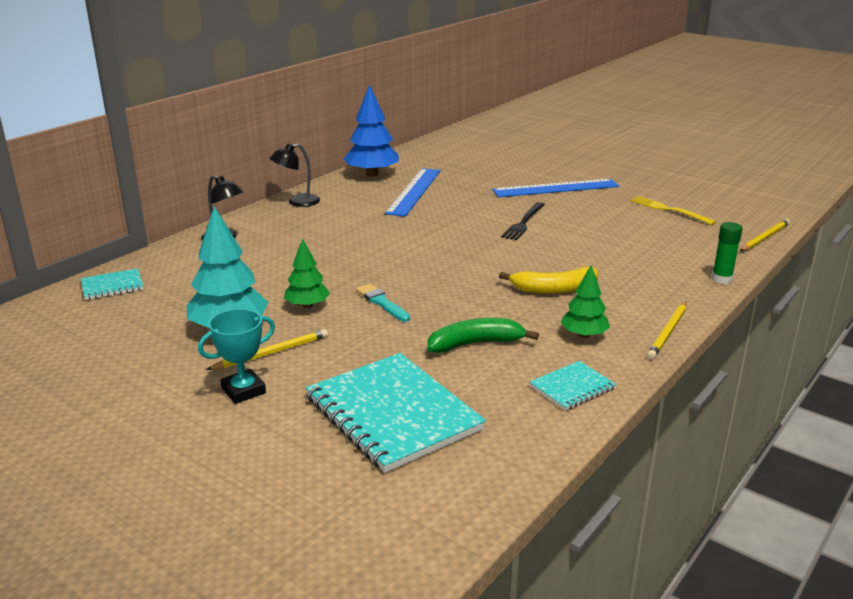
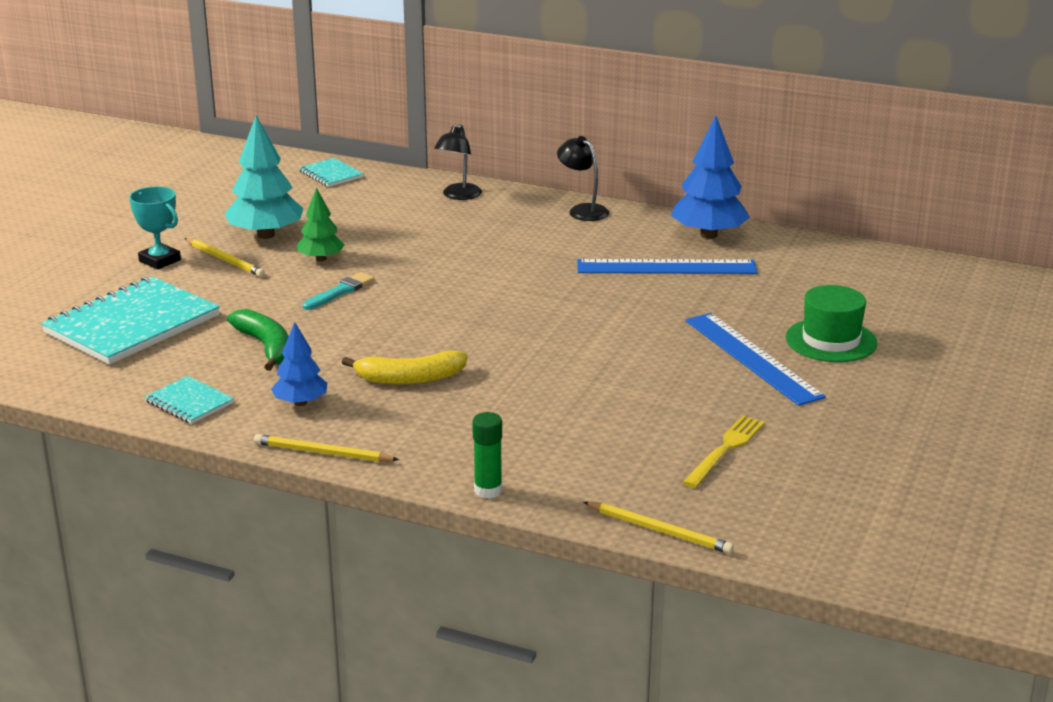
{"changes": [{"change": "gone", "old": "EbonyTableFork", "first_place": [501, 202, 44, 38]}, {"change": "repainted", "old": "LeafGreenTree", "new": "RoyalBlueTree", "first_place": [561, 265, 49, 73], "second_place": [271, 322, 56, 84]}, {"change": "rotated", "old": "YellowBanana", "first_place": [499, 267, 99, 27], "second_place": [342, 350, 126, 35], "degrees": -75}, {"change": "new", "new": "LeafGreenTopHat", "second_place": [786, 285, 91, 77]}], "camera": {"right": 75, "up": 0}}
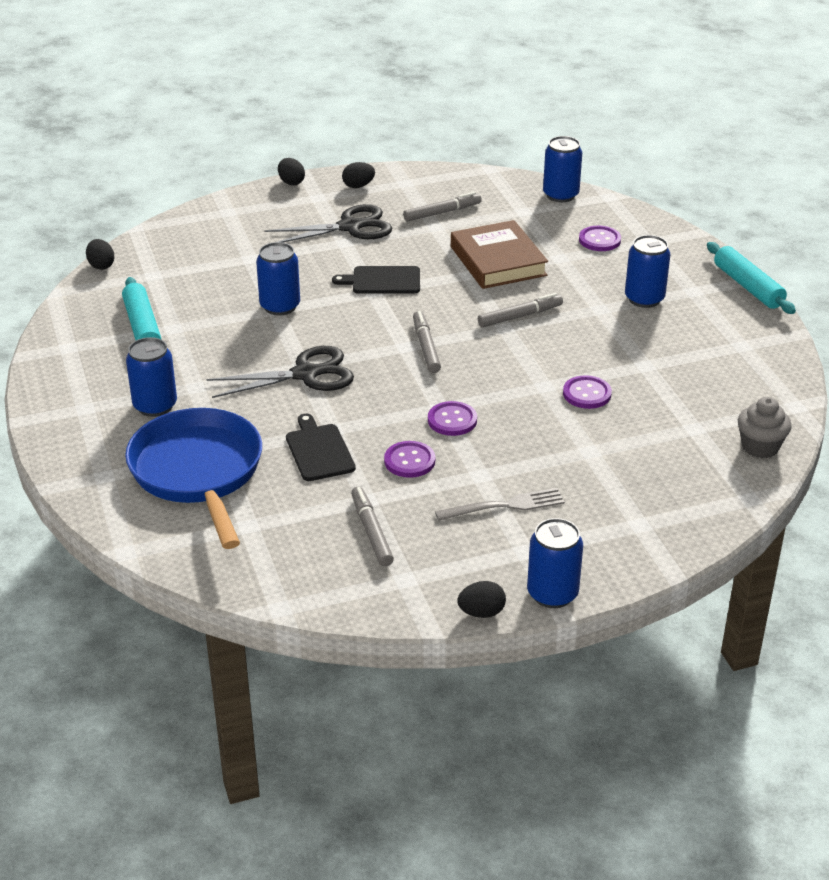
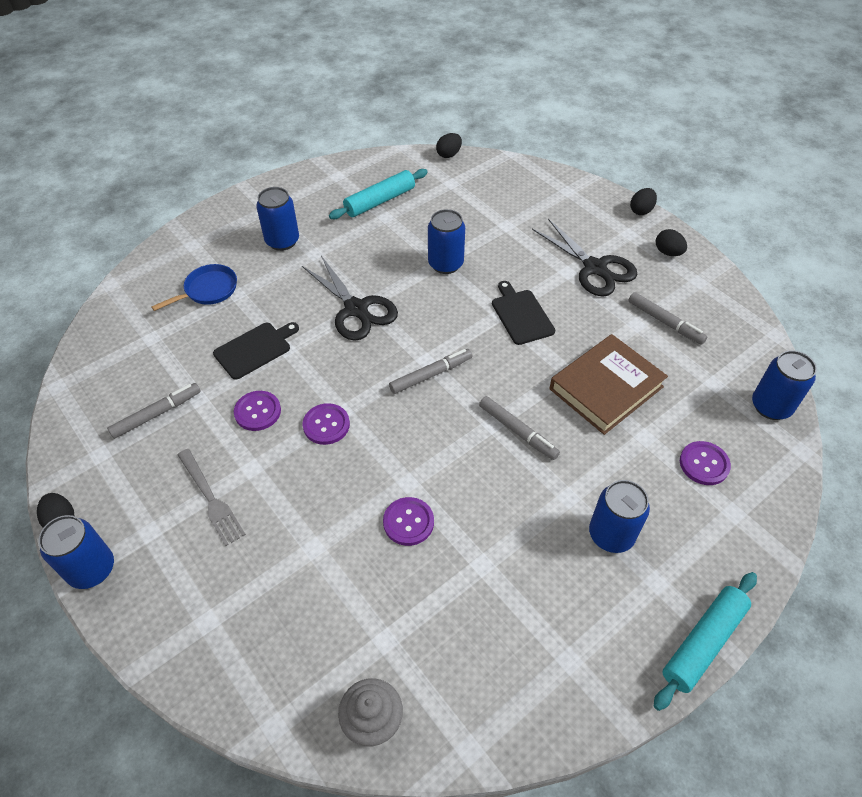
{"changes": [{"change": "scaled", "old": "RoyalBlueSkillet", "first_place": [125, 408, 137, 141], "second_place": [151, 264, 86, 47], "factor": 0.49}], "camera": {"right": 70, "up": 15}}
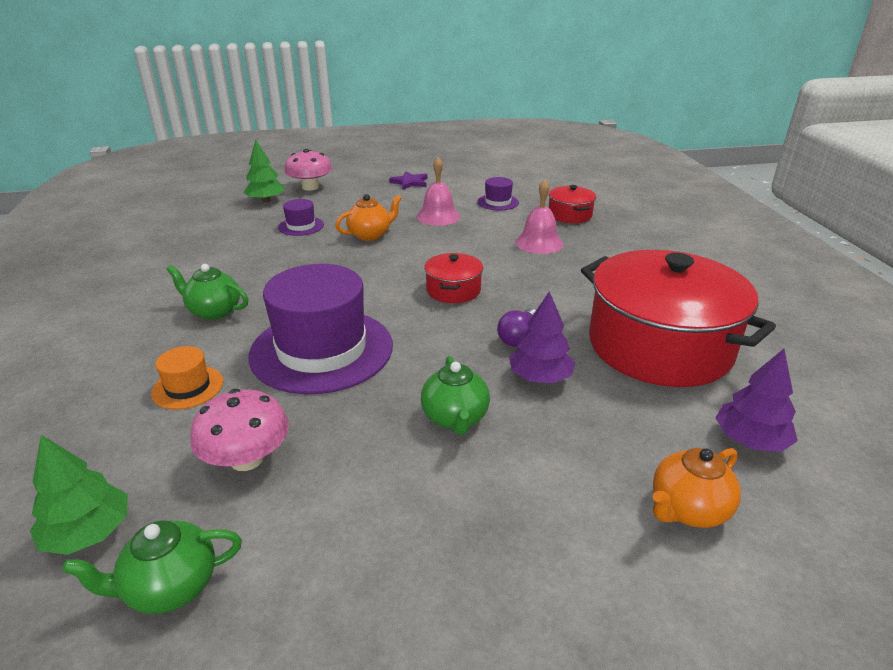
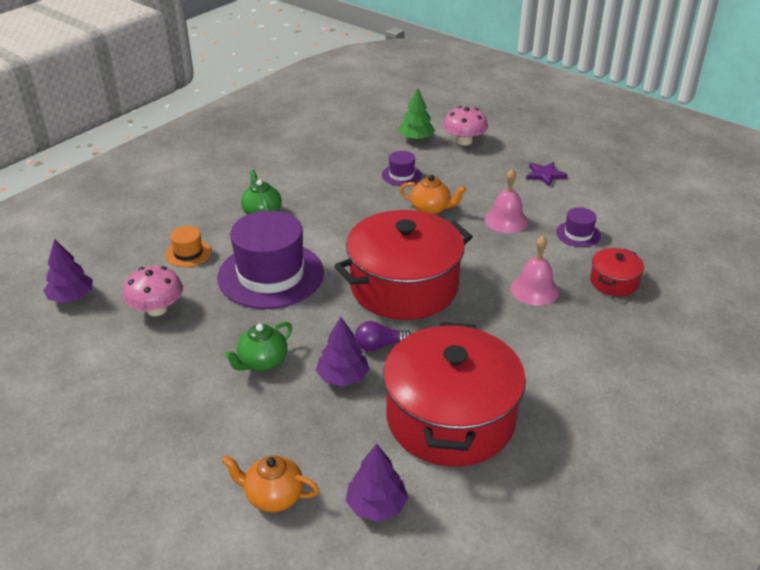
{"changes": [{"change": "scaled", "old": "ScarletPot", "first_place": [424, 253, 59, 50], "second_place": [335, 210, 138, 110], "factor": 2.25}, {"change": "repainted", "old": "LeafGreenTree", "new": "PurpleTree", "first_place": [30, 435, 98, 120], "second_place": [43, 239, 50, 64]}, {"change": "gone", "old": "LeafGreenTeaPot", "first_place": [62, 520, 180, 94]}], "camera": {"right": 50, "up": 5}}
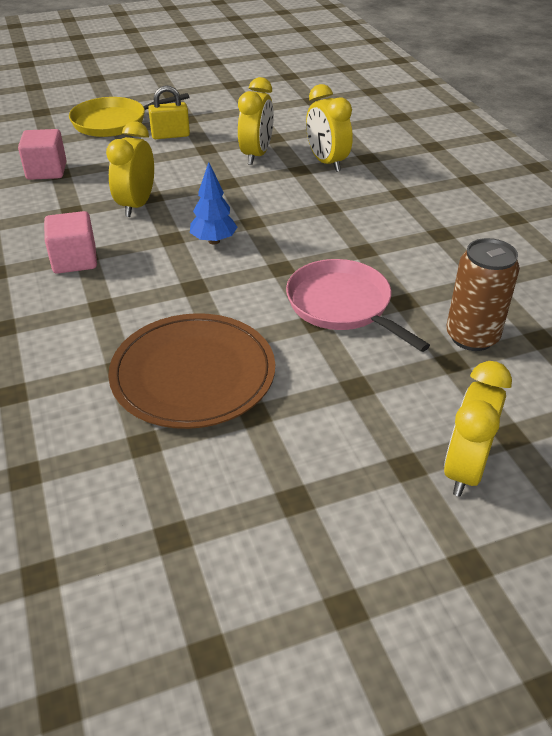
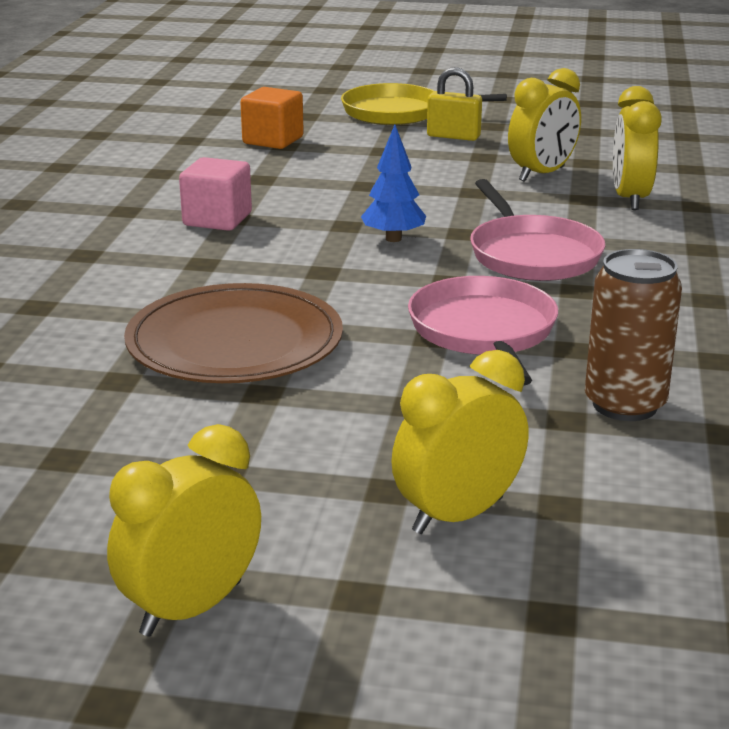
{"changes": [{"change": "shifted", "old": "YellowAlarmClock", "first_place": [106, 121, 48, 96], "second_place": [107, 424, 154, 213]}, {"change": "repainted", "old": "RosyBlock", "new": "BrightOrangeBlock", "first_place": [18, 129, 48, 51], "second_place": [240, 87, 64, 62]}, {"change": "new", "new": "RosySkillet", "second_place": [470, 179, 135, 102]}], "camera": {"right": 30, "up": -15}}
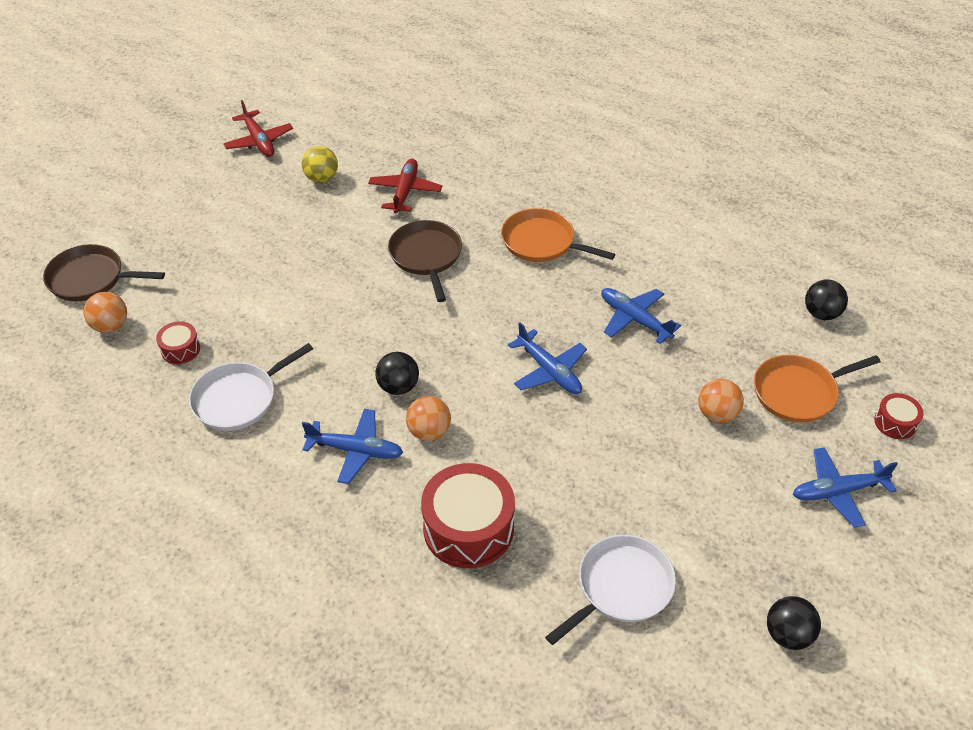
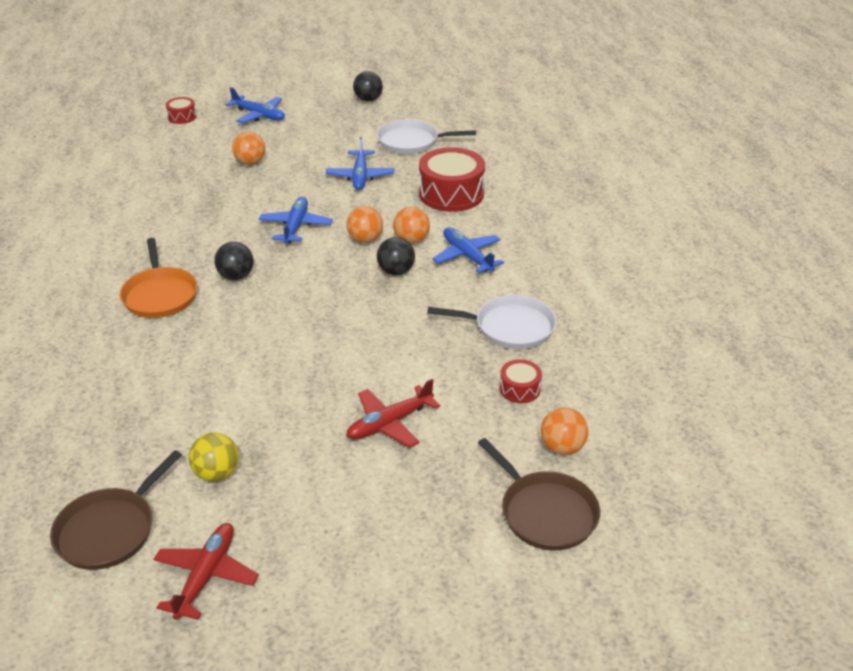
{"changes": [{"change": "shifted", "old": "ScarletToyPlane", "first_place": [368, 159, 74, 54], "second_place": [346, 379, 94, 69]}, {"change": "shifted", "old": "DarkBrownSkillet", "first_place": [388, 220, 74, 82], "second_place": [50, 450, 132, 120]}, {"change": "shifted", "old": "EbonyBall", "first_place": [805, 280, 43, 40], "second_place": [214, 242, 40, 38]}, {"change": "shifted", "old": "RoyalBlueToyPlane", "first_place": [601, 288, 80, 56], "second_place": [326, 137, 68, 53]}, {"change": "gone", "old": "BrightOrangeSkillet", "first_place": [754, 355, 127, 68]}, {"change": "new", "new": "BrightOrangeBall", "second_place": [346, 206, 37, 37]}], "camera": {"right": -135, "up": -10}}
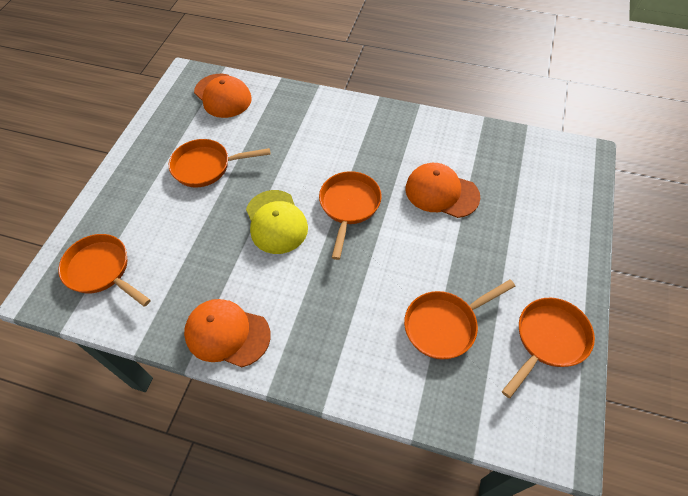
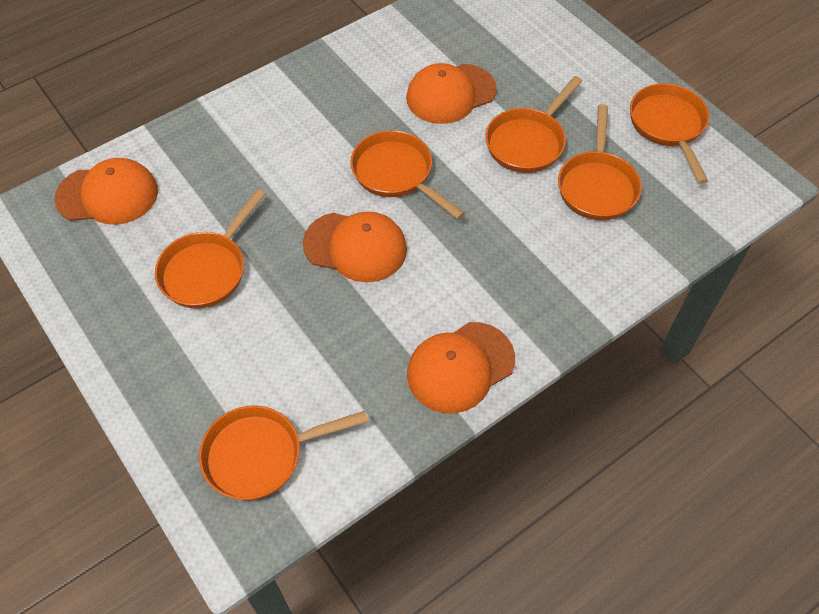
{"changes": [{"change": "repainted", "old": "YellowCap", "new": "BrightOrangeCap", "first_place": [246, 190, 62, 64], "second_place": [303, 212, 104, 70]}, {"change": "new", "new": "BrightOrangeSkillet", "second_place": [485, 76, 97, 97]}], "camera": {"right": -55, "up": 0}}
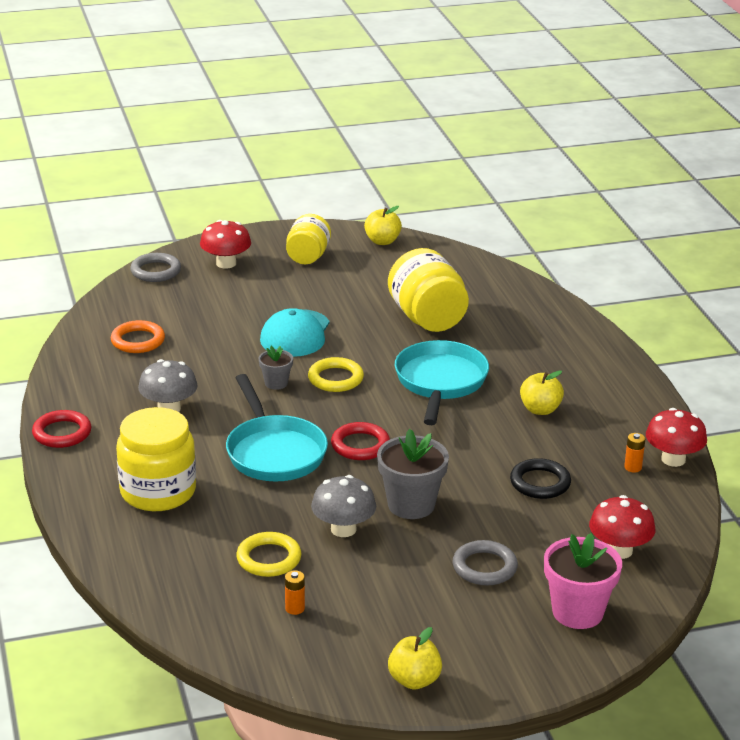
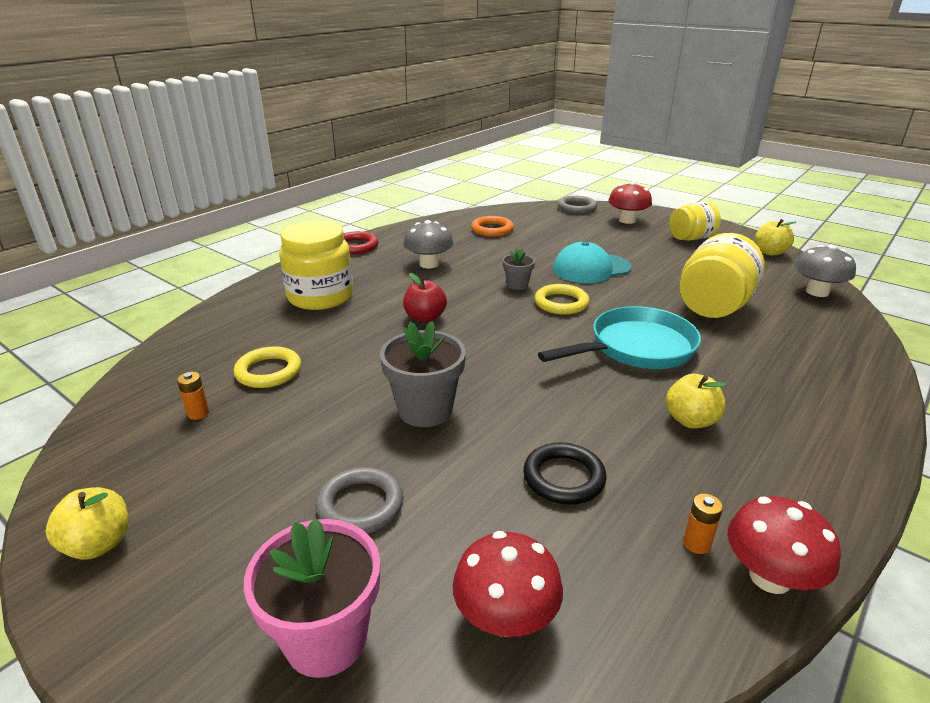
{"changes": [{"change": "swapped", "old": "AquaSkillet", "new": "ScarletToyApple", "first_place": [226, 374, 102, 108], "second_place": [403, 273, 44, 49]}, {"change": "gone", "old": "ScarletHoop", "first_place": [331, 422, 59, 38]}, {"change": "shifted", "old": "AshGreyFungus", "first_place": [311, 475, 65, 62], "second_place": [795, 245, 61, 52]}], "camera": {"right": 55, "up": 0}}
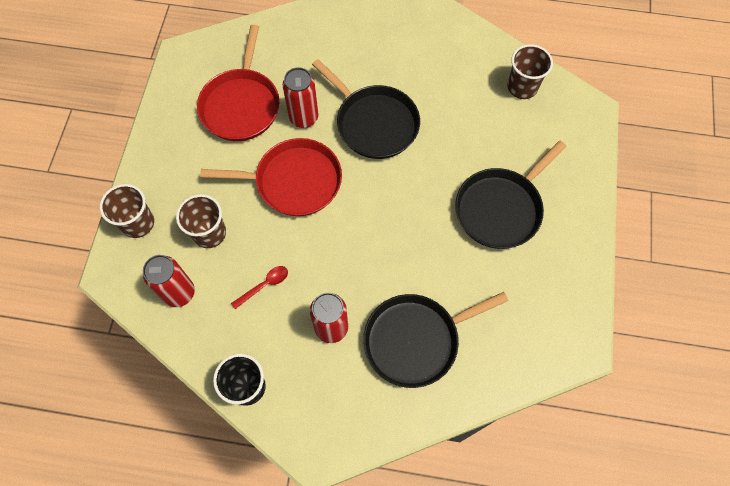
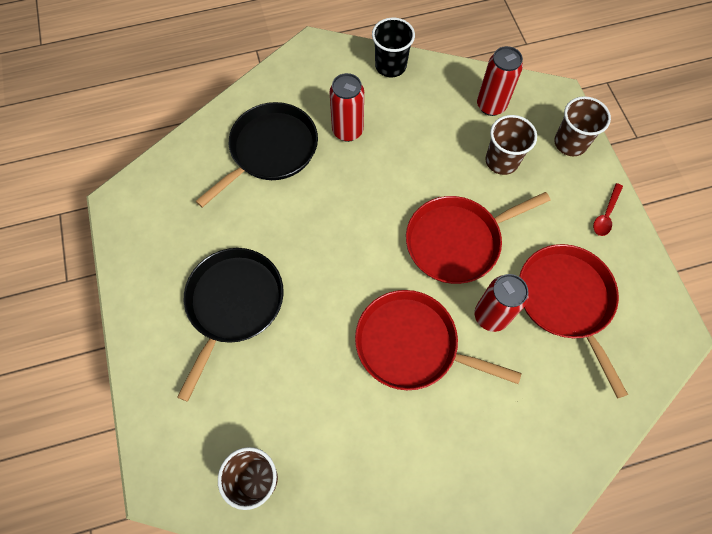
{"changes": [{"change": "repainted", "old": "EbonySkillet", "new": "ScarletSkillet", "first_place": [312, 59, 108, 100], "second_place": [355, 290, 166, 100]}, {"change": "shifted", "old": "ScarletTeaspoon", "first_place": [231, 266, 57, 43], "second_place": [593, 183, 30, 53]}], "camera": {"right": 155, "up": 0}}
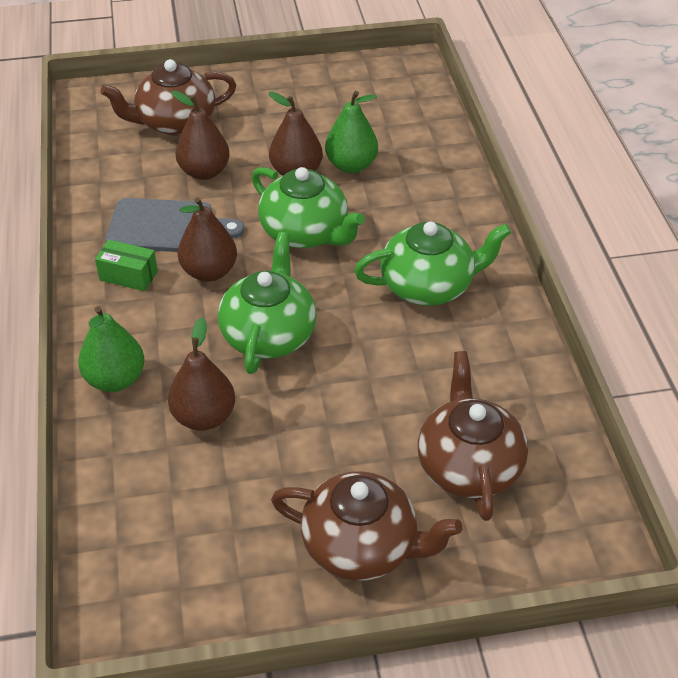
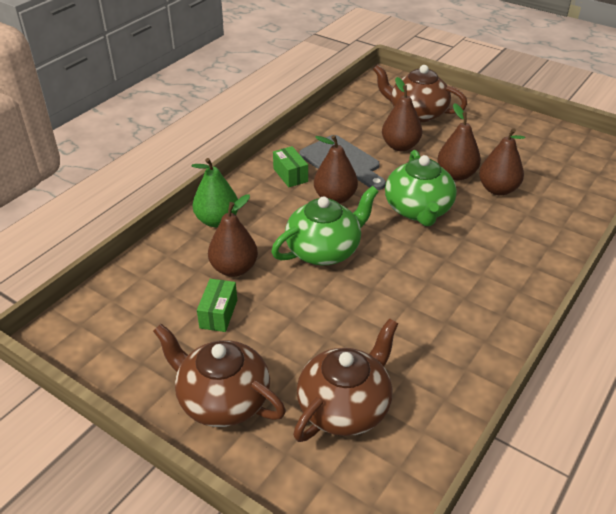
{"changes": [{"change": "repainted", "old": "LeafGreenPear", "new": "DarkBrownPear", "first_place": [325, 91, 53, 82], "second_place": [479, 128, 47, 67]}, {"change": "gone", "old": "LeafGreenTeaPot", "first_place": [354, 222, 157, 84]}, {"change": "rotated", "old": "DarkBrownTeaPot", "first_place": [271, 471, 191, 110], "second_place": [153, 324, 133, 103], "degrees": 150}, {"change": "new", "new": "LeafGreenParcel", "second_place": [197, 279, 40, 53]}], "camera": {"right": 45, "up": -5}}
